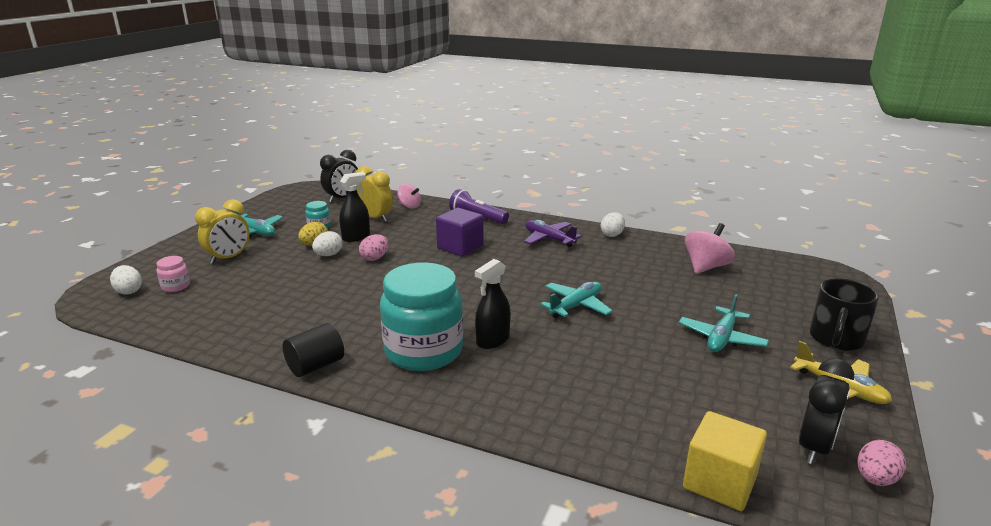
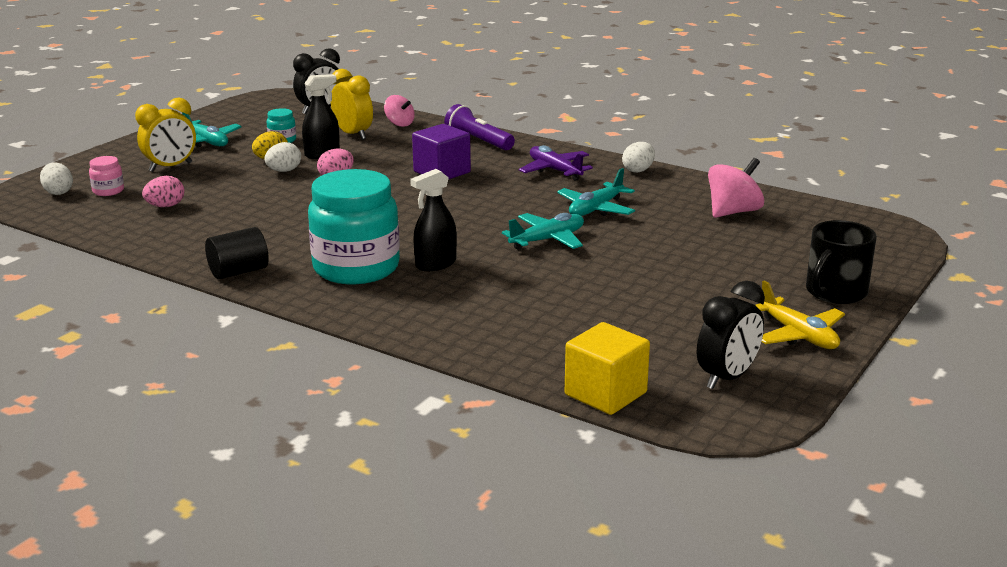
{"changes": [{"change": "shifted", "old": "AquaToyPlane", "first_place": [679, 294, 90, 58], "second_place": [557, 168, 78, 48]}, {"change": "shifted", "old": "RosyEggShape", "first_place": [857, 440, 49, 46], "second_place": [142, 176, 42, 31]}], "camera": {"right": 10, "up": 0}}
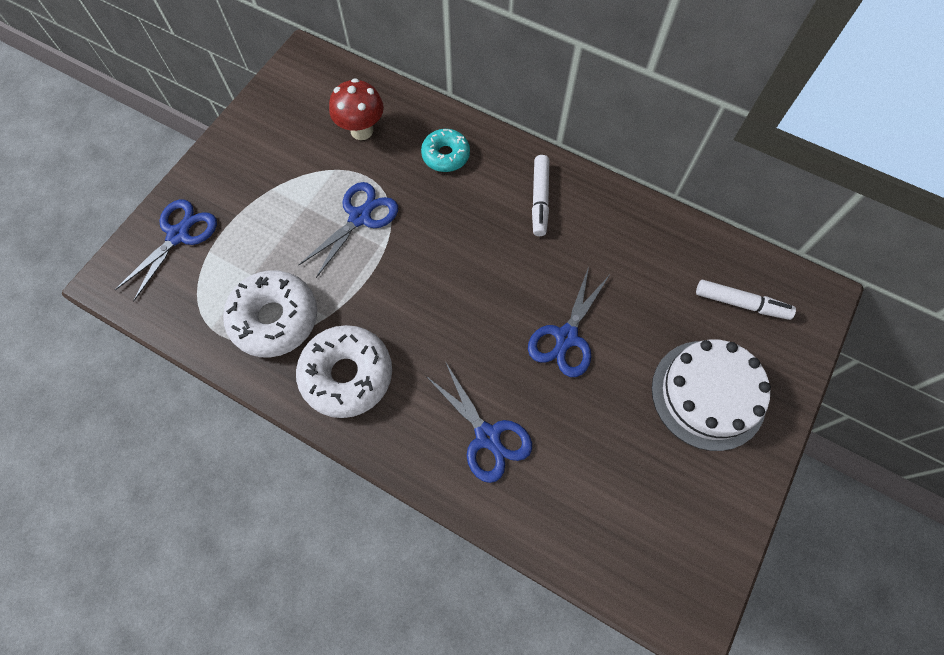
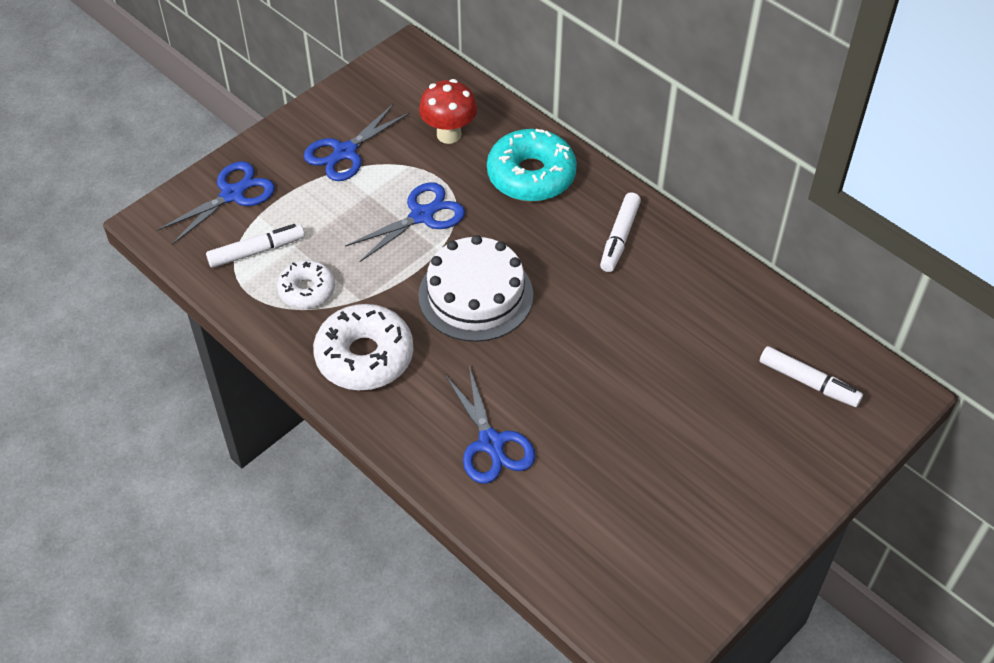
{"changes": [{"change": "scaled", "old": "AquaDoughnut", "first_place": [421, 129, 49, 43], "second_place": [487, 129, 90, 73], "factor": 1.66}, {"change": "shifted", "old": "RoyalBluePairOfScissors", "first_place": [528, 267, 81, 110], "second_place": [304, 103, 106, 78]}, {"change": "scaled", "old": "SnowWhiteDoughnut", "first_place": [223, 270, 94, 87], "second_place": [277, 260, 58, 49], "factor": 0.6}, {"change": "shifted", "old": "SnowWhiteLayerCake", "first_place": [652, 339, 119, 112], "second_place": [418, 235, 115, 107]}, {"change": "new", "new": "SnowWhiteMarker", "second_place": [206, 224, 99, 44]}], "camera": {"right": 15, "up": -15}}
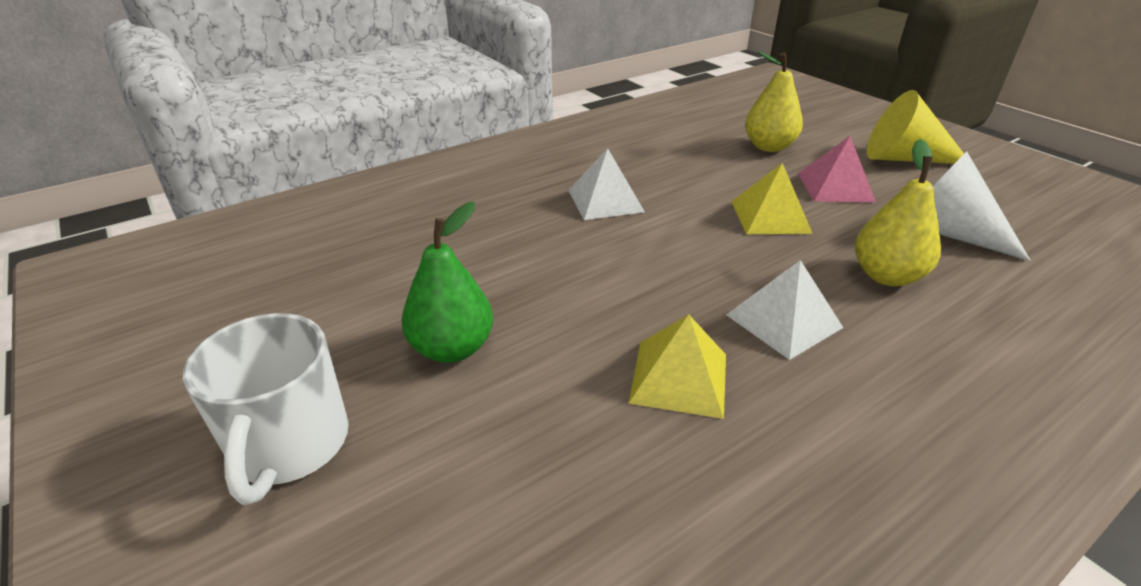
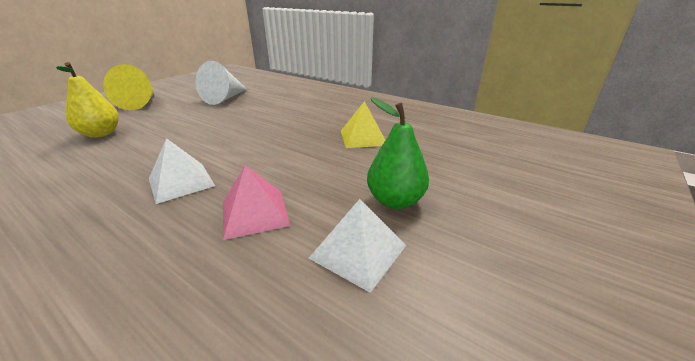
{"changes": [{"change": "shifted", "old": "RosyPyramid", "first_place": [798, 136, 78, 66], "second_place": [223, 165, 67, 75]}, {"change": "gone", "old": "YellowPear", "first_place": [855, 139, 86, 147]}, {"change": "gone", "old": "YellowPyramid", "first_place": [731, 163, 82, 71]}, {"change": "shifted", "old": "SnowWhitePyramid", "first_place": [726, 260, 117, 100], "second_place": [309, 199, 97, 94]}, {"change": "gone", "old": "SnowWhiteTeaMug", "first_place": [183, 313, 166, 192]}], "camera": {"right": -110, "up": -5}}
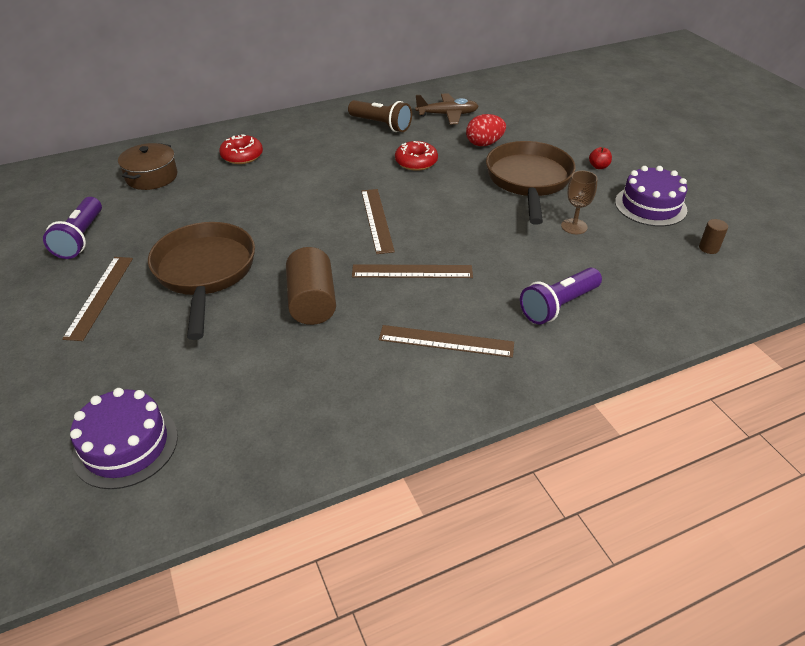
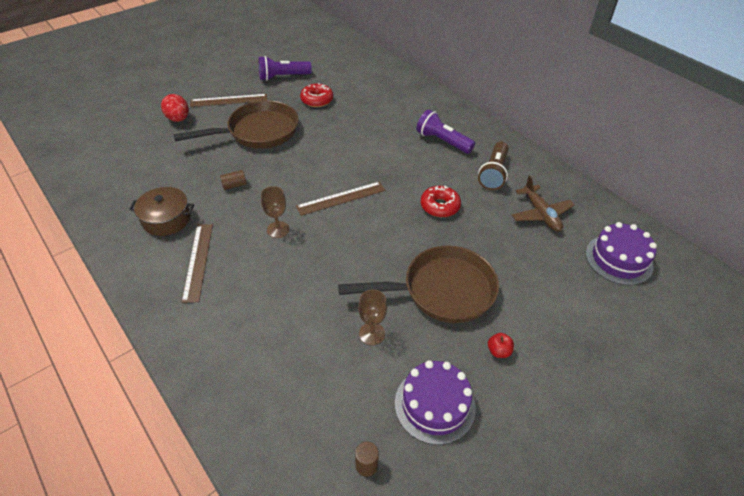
{"changes": [{"change": "shifted", "old": "ScarletEggShape", "first_place": [466, 114, 40, 32], "second_place": [161, 94, 28, 28]}, {"change": "shifted", "old": "ScarletDoughnut", "first_place": [219, 134, 44, 30], "second_place": [300, 83, 33, 24]}, {"change": "shifted", "old": "DarkBrownPot", "first_place": [118, 143, 59, 47], "second_place": [129, 187, 65, 49]}, {"change": "scaled", "old": "DarkBrownCylinderShape", "first_place": [286, 247, 50, 78], "second_place": [220, 170, 26, 20], "factor": 0.47}, {"change": "swapped", "old": "DarkBrownMeasuringStick", "new": "DarkBrownChalice", "first_place": [352, 264, 121, 14], "second_place": [261, 186, 29, 52]}, {"change": "shifted", "old": "PurplePocketTorch", "first_place": [520, 268, 82, 56], "second_place": [416, 109, 59, 45]}, {"change": "shifted", "old": "PurpleLayerCake", "first_place": [70, 388, 108, 101], "second_place": [586, 222, 71, 63]}], "camera": {"right": 75, "up": 5}}
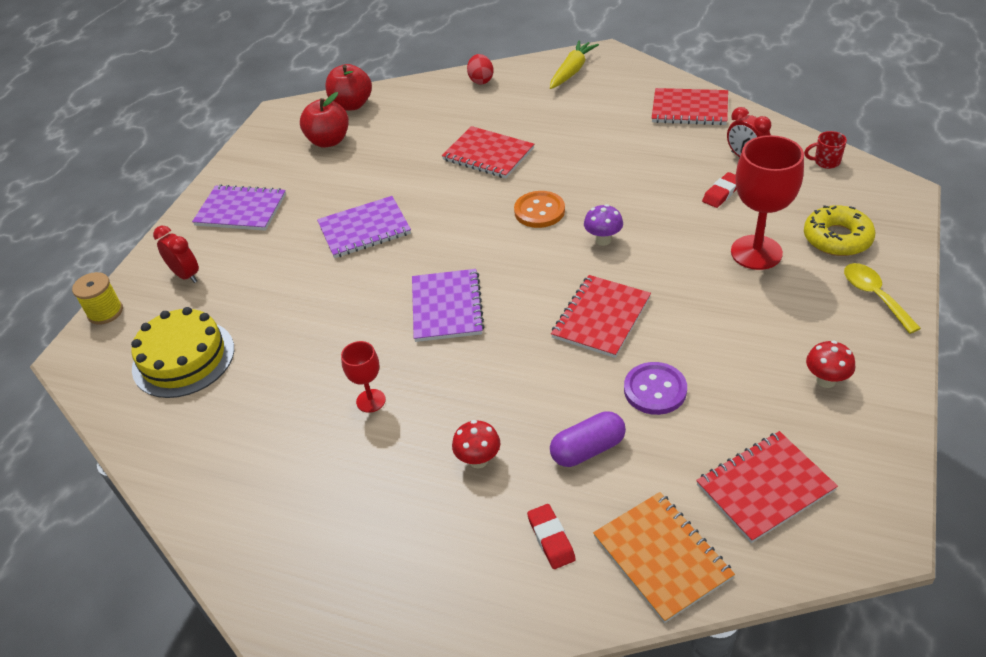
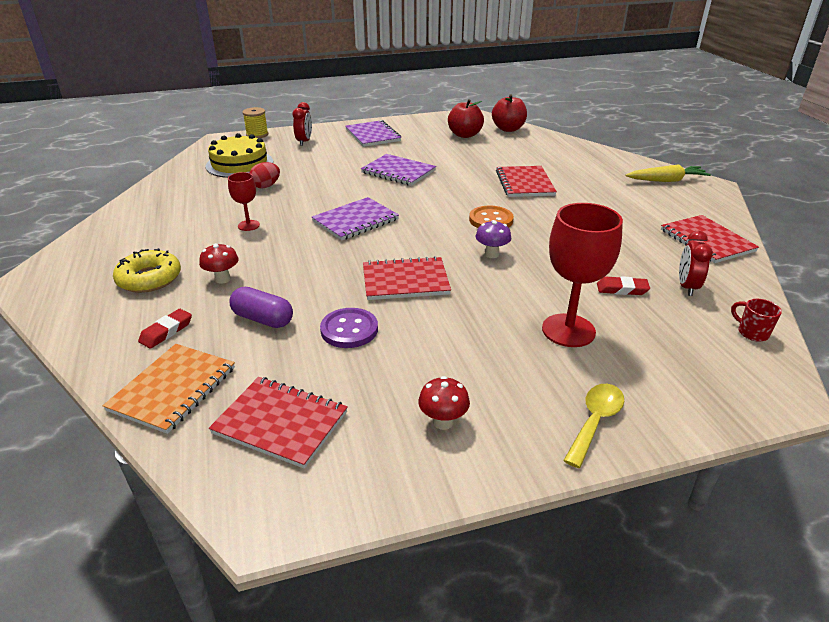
{"changes": [{"change": "shifted", "old": "ScarletEggShape", "first_place": [467, 54, 27, 30], "second_place": [249, 162, 31, 27]}, {"change": "shifted", "old": "YellowDoughnut", "first_place": [804, 205, 71, 51], "second_place": [113, 248, 68, 45]}], "camera": {"right": 50, "up": -10}}
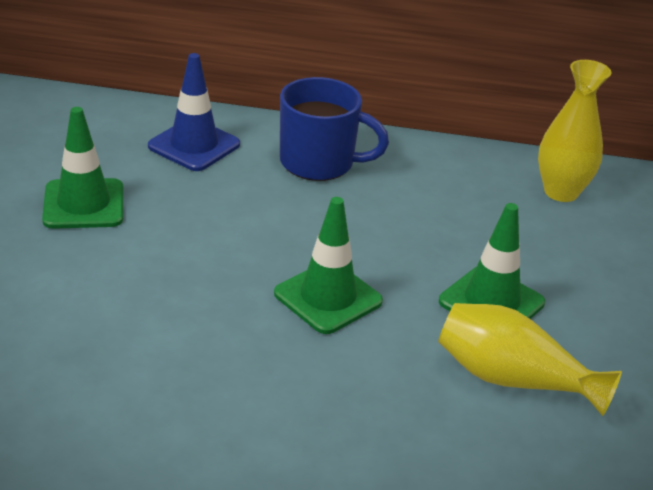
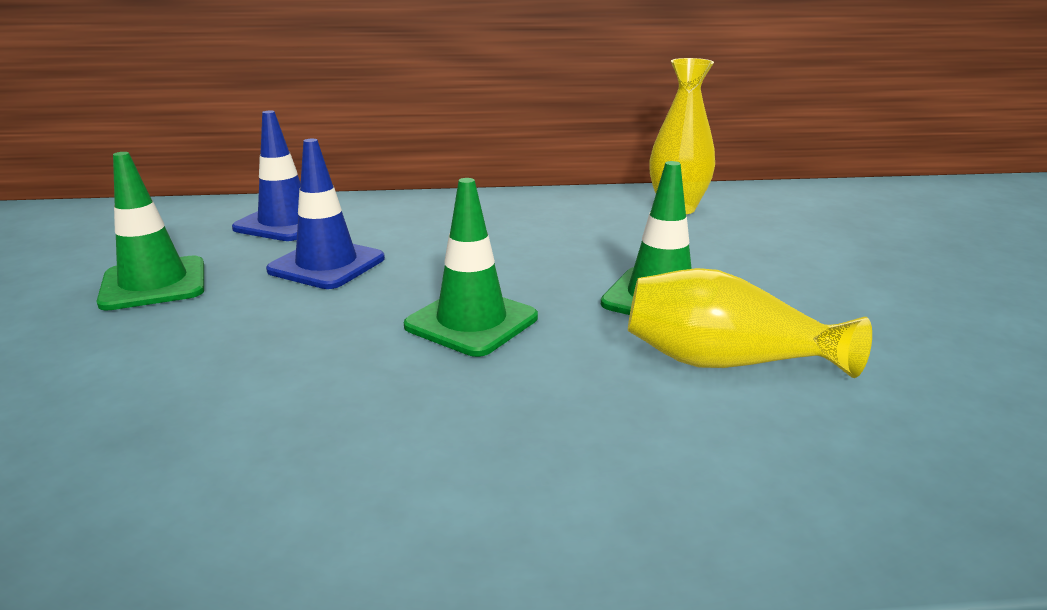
{"changes": [{"change": "gone", "old": "RoyalBlueTeaMug", "first_place": [280, 77, 109, 104]}, {"change": "new", "new": "RoyalBlueSafetyCone", "second_place": [266, 139, 119, 150]}], "camera": {"right": -10, "up": -10}}
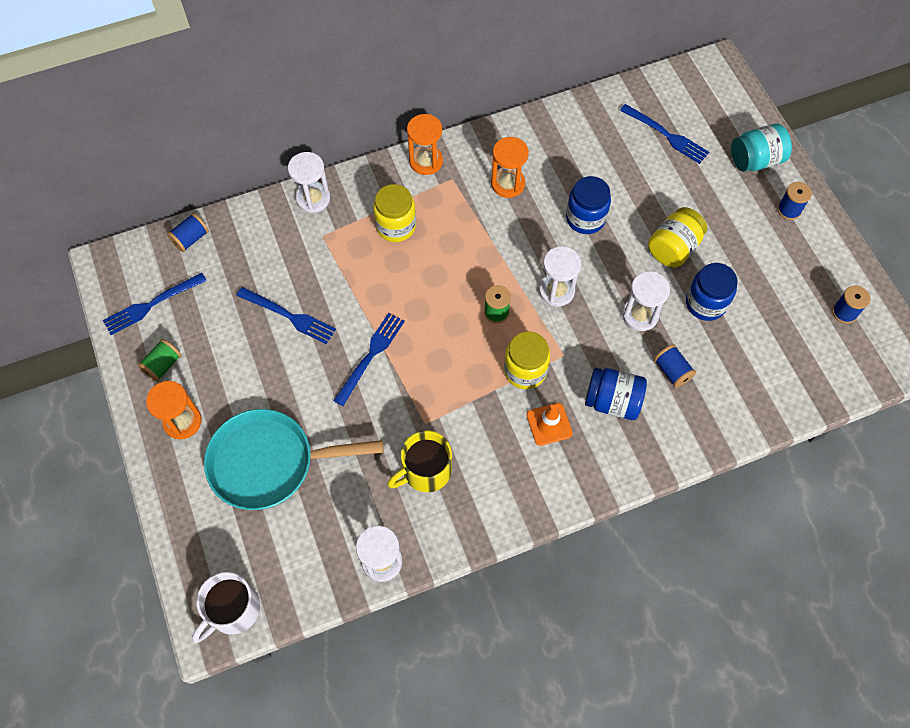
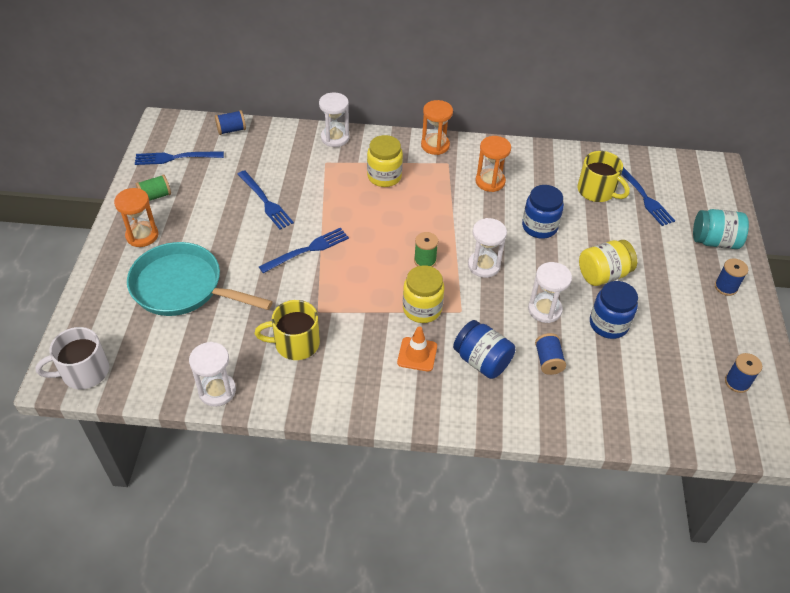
{"changes": [{"change": "new", "new": "YellowTeaMug", "second_place": [577, 151, 53, 51]}], "camera": {"right": 25, "up": -15}}
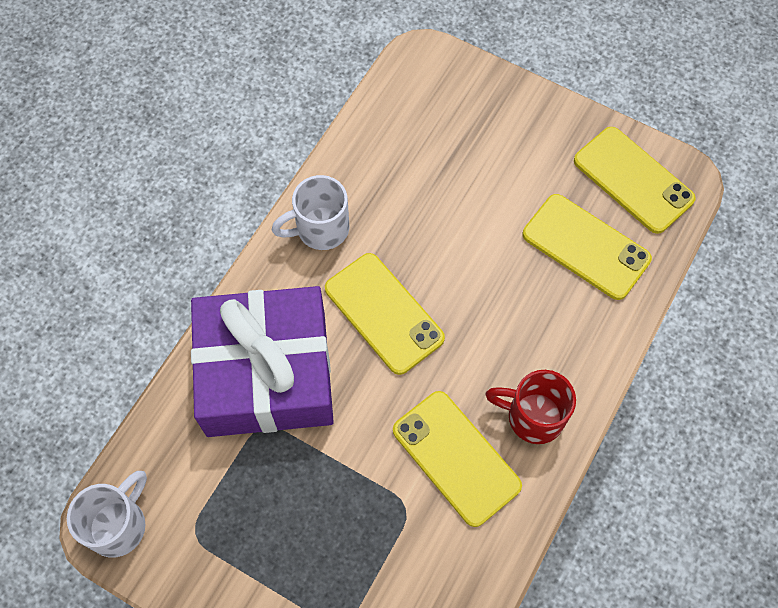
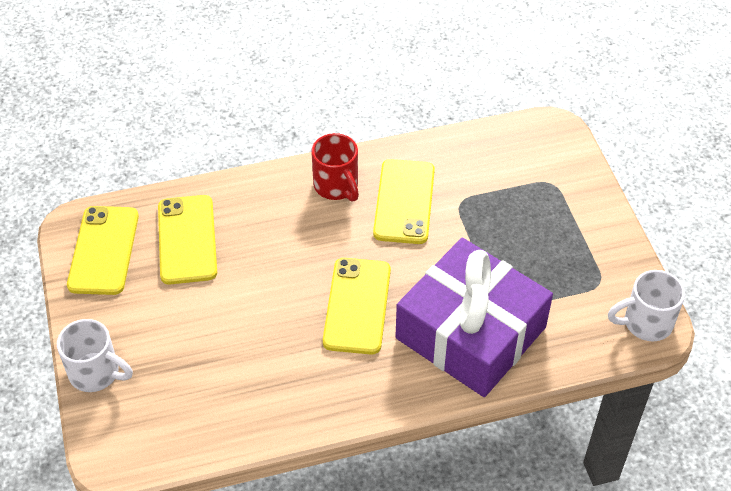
{"changes": [{"change": "shifted", "old": "SnowWhiteTeaMug", "first_place": [272, 175, 77, 75], "second_place": [57, 319, 76, 73]}], "camera": {"right": -135, "up": -15}}
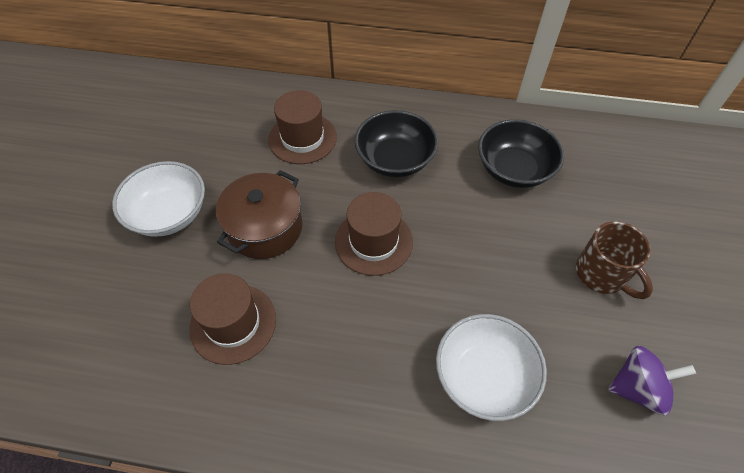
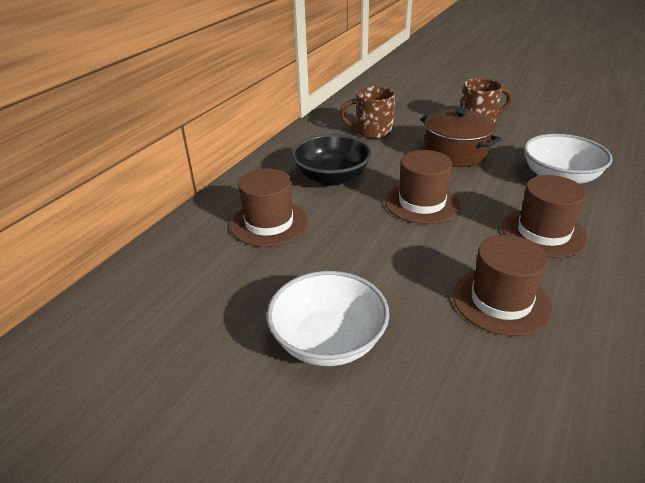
{"changes": [{"change": "swapped", "old": "EbonyBowl", "new": "DarkBrownTeaMug", "first_place": [478, 119, 86, 69], "second_place": [340, 86, 55, 53]}, {"change": "shifted", "old": "DarkBrownPot", "first_place": [216, 170, 86, 89], "second_place": [420, 108, 81, 59]}, {"change": "gone", "old": "PurpleWhirligig", "first_place": [608, 345, 88, 71]}, {"change": "new", "new": "DarkBrownTopHat", "second_place": [501, 175, 87, 83]}], "camera": {"right": -70, "up": -20}}
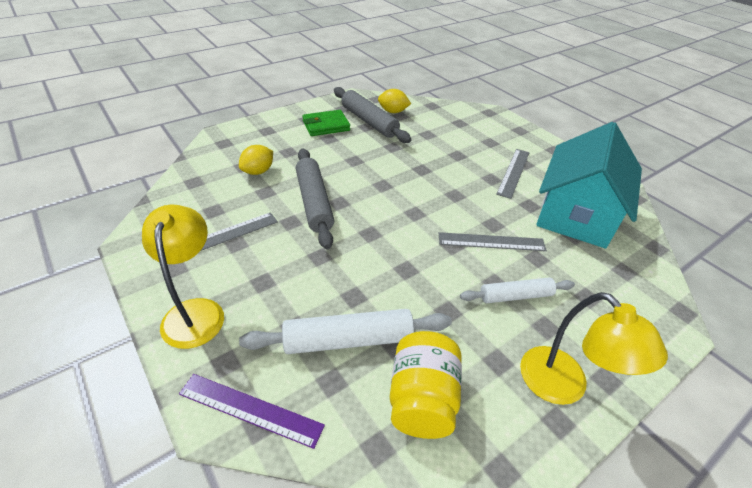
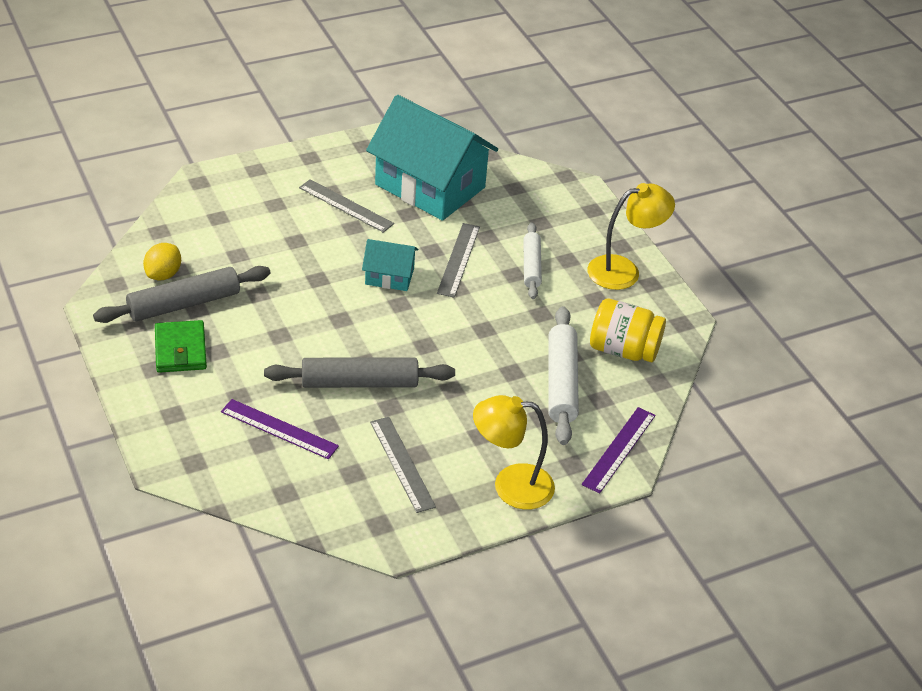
{"changes": [{"change": "swapped", "old": "YellowLemon", "new": "PurpleMeasuringStick", "first_place": [239, 145, 34, 30], "second_place": [221, 399, 118, 60]}, {"change": "new", "new": "AquaCottage", "second_place": [362, 239, 56, 52]}], "camera": {"right": -80, "up": 0}}
